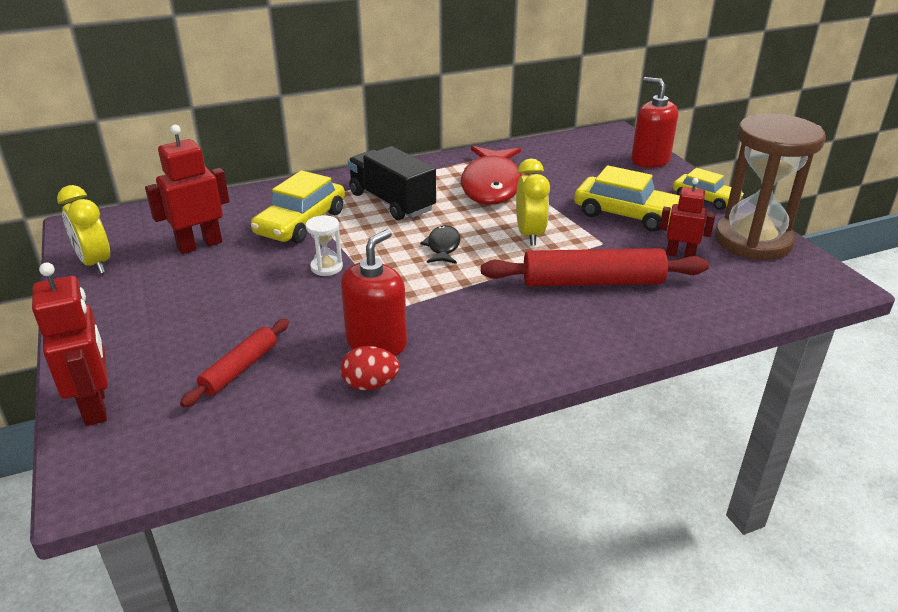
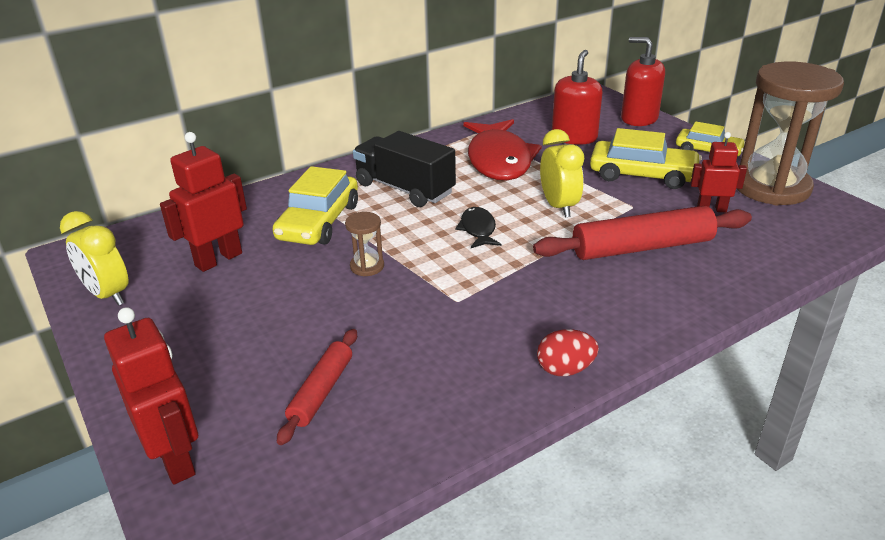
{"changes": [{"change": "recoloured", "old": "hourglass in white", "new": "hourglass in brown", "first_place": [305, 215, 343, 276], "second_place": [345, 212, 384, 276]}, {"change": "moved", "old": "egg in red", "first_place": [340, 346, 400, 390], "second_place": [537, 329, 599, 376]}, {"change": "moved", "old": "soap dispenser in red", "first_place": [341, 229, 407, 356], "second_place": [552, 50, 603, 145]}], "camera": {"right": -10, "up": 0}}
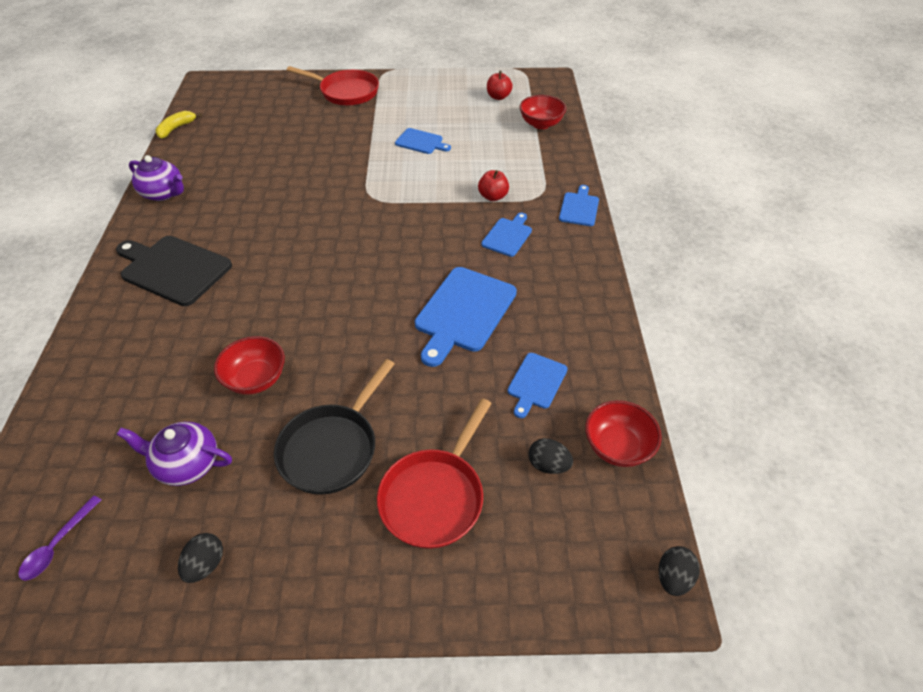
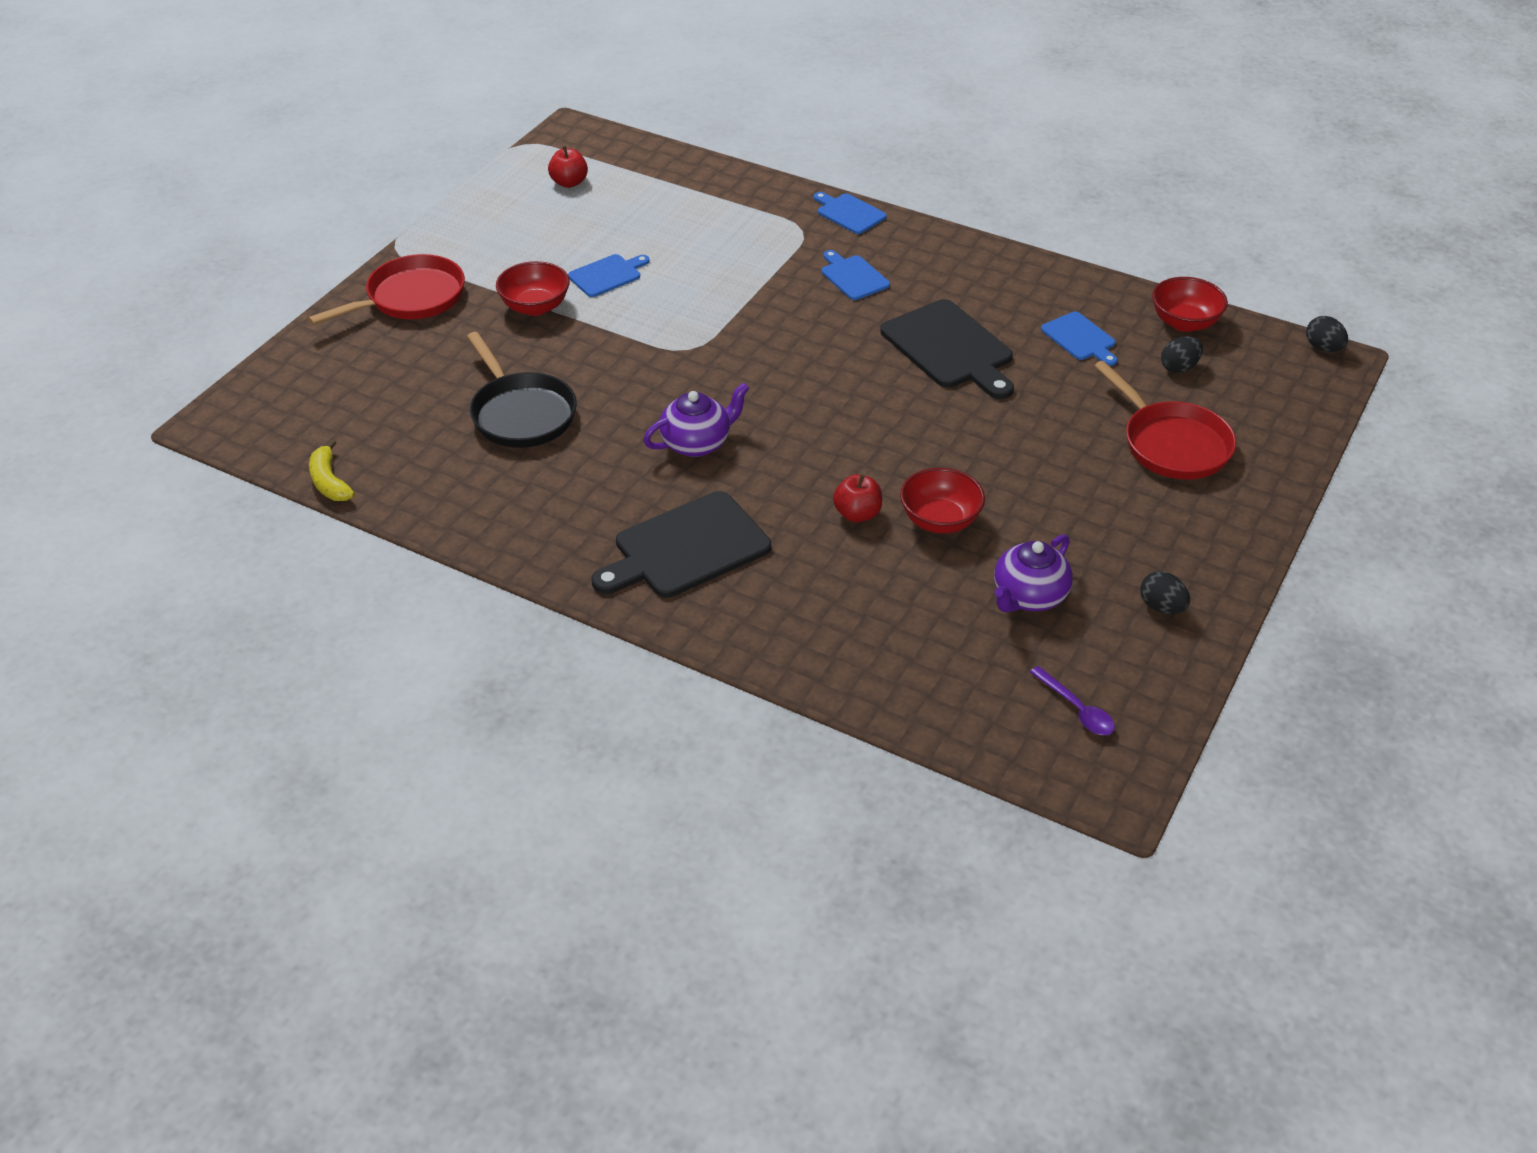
{"changes": [{"change": "moved", "old": "teapot in purple", "first_place": [129, 155, 184, 201], "second_place": [643, 382, 749, 457]}, {"change": "moved", "old": "pan in black", "first_place": [274, 359, 395, 495], "second_place": [467, 332, 577, 448]}, {"change": "recoloured", "old": "cutting board in blue", "new": "cutting board in black", "first_place": [415, 267, 517, 367], "second_place": [880, 299, 1014, 399]}, {"change": "moved", "old": "apple in red", "first_place": [478, 170, 509, 201], "second_place": [833, 474, 882, 522]}, {"change": "moved", "old": "bowl in red", "first_place": [519, 95, 566, 129], "second_place": [496, 261, 570, 316]}], "camera": {"right": -60, "up": -5}}
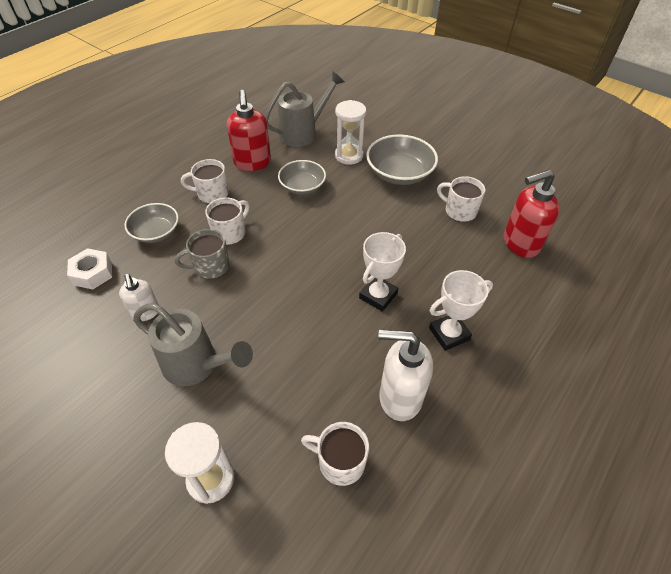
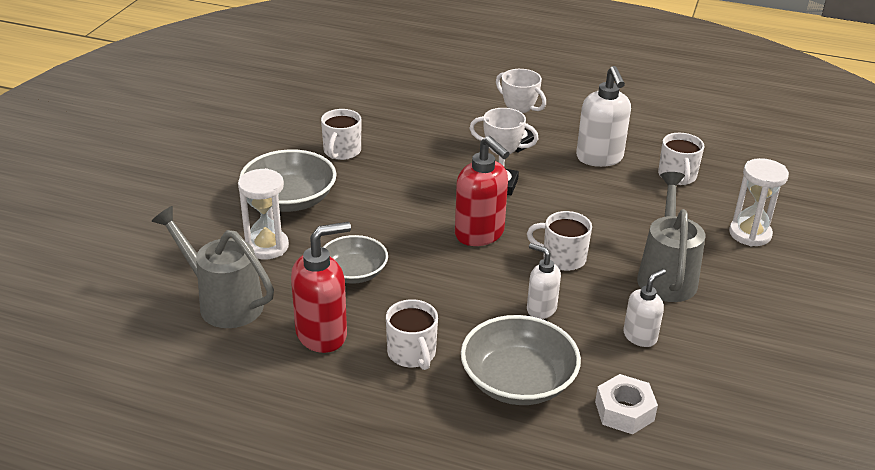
{"changes": [{"change": "resized", "old": "bowl in grey", "first_place": [125, 203, 179, 243], "second_place": [461, 315, 581, 405], "factor": 1.51}, {"change": "replaced", "old": "mug in grey", "new": "soap dispenser in white", "first_place": [175, 229, 230, 279], "second_place": [527, 243, 561, 319]}, {"change": "moved", "old": "mug in white", "first_place": [205, 197, 250, 245], "second_place": [527, 211, 592, 271]}, {"change": "moved", "old": "soap dispenser in red", "first_place": [504, 170, 560, 258], "second_place": [455, 136, 510, 246]}], "camera": {"right": -110, "up": -15}}
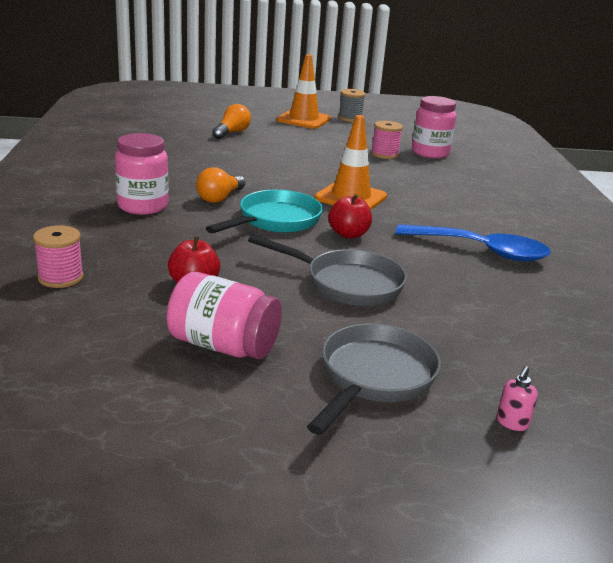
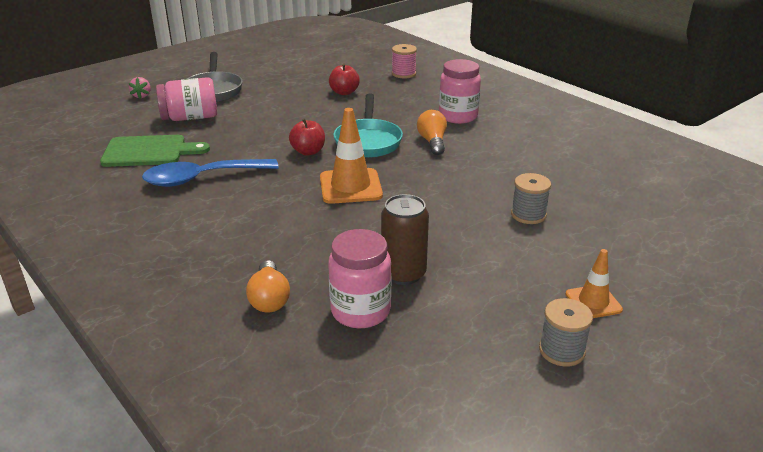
{"changes": [{"change": "moved", "old": "jar in pink", "first_place": [166, 272, 282, 359], "second_place": [156, 77, 217, 121]}, {"change": "moved", "old": "light bulb in orange", "first_place": [212, 104, 251, 139], "second_place": [246, 260, 290, 313]}, {"change": "removed", "old": "pan in grey", "first_place": [248, 235, 407, 306]}, {"change": "resized", "old": "traffic cone in orange", "first_place": [277, 54, 331, 129], "second_place": [565, 249, 623, 318], "factor": 0.6}, {"change": "replaced", "old": "spool in pink", "new": "can in brown", "first_place": [371, 121, 403, 159], "second_place": [381, 194, 429, 285]}, {"change": "replaced", "old": "soap dispenser in pink", "new": "strawberry in pink", "first_place": [497, 366, 538, 431], "second_place": [129, 77, 151, 99]}, {"change": "added", "new": "cutting board in green", "second_place": [100, 135, 210, 167]}, {"change": "added", "new": "spool in grey", "second_place": [511, 173, 551, 224]}], "camera": {"right": 145, "up": 5}}
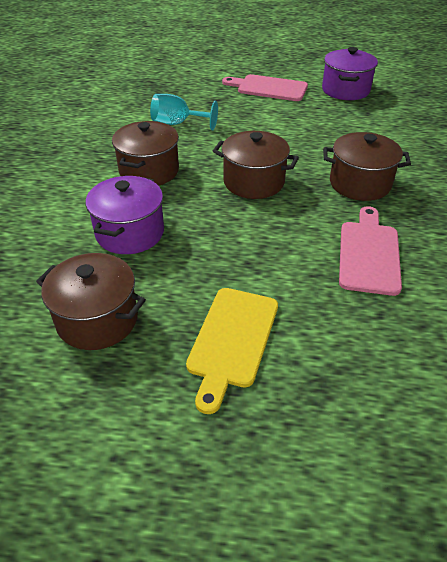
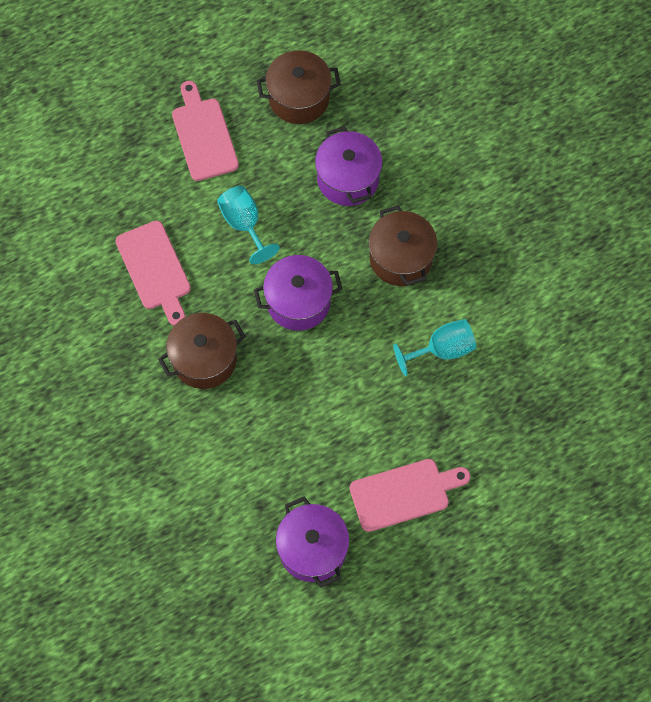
{"changes": [{"change": "recoloured", "old": "cutting board in yellow", "new": "cutting board in pink", "first_place": [186, 288, 278, 414], "second_place": [172, 81, 239, 181]}, {"change": "recoloured", "old": "pot in brown", "new": "pot in purple", "first_place": [213, 131, 299, 199], "second_place": [254, 255, 342, 331]}, {"change": "added", "new": "goblet in turquoise", "second_place": [217, 186, 280, 264]}], "camera": {"right": 145, "up": 25}}
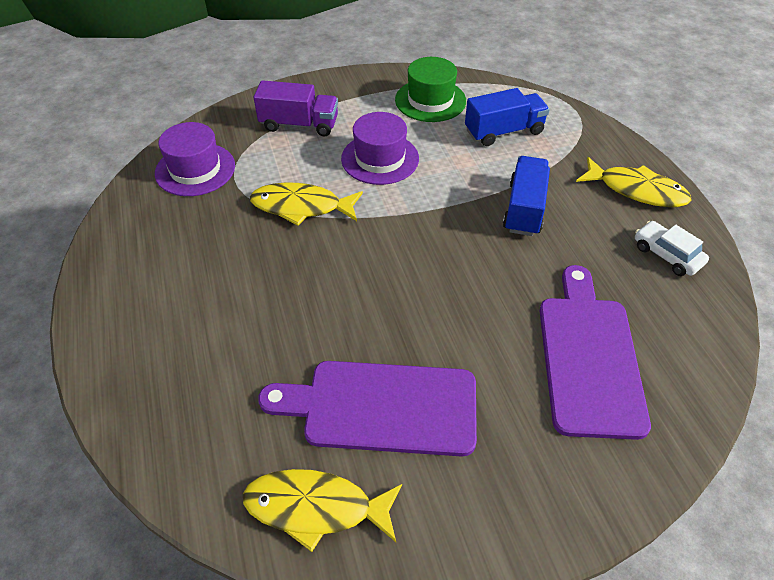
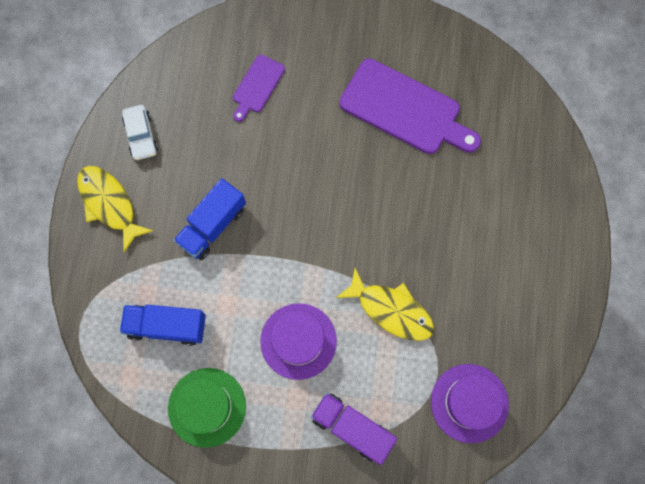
{"changes": [{"change": "removed", "old": "fish in yellow", "first_place": [243, 469, 402, 552]}, {"change": "resized", "old": "cutting board in purple", "first_place": [540, 265, 651, 440], "second_place": [233, 55, 285, 122], "factor": 0.52}], "camera": {"right": -155, "up": 25}}
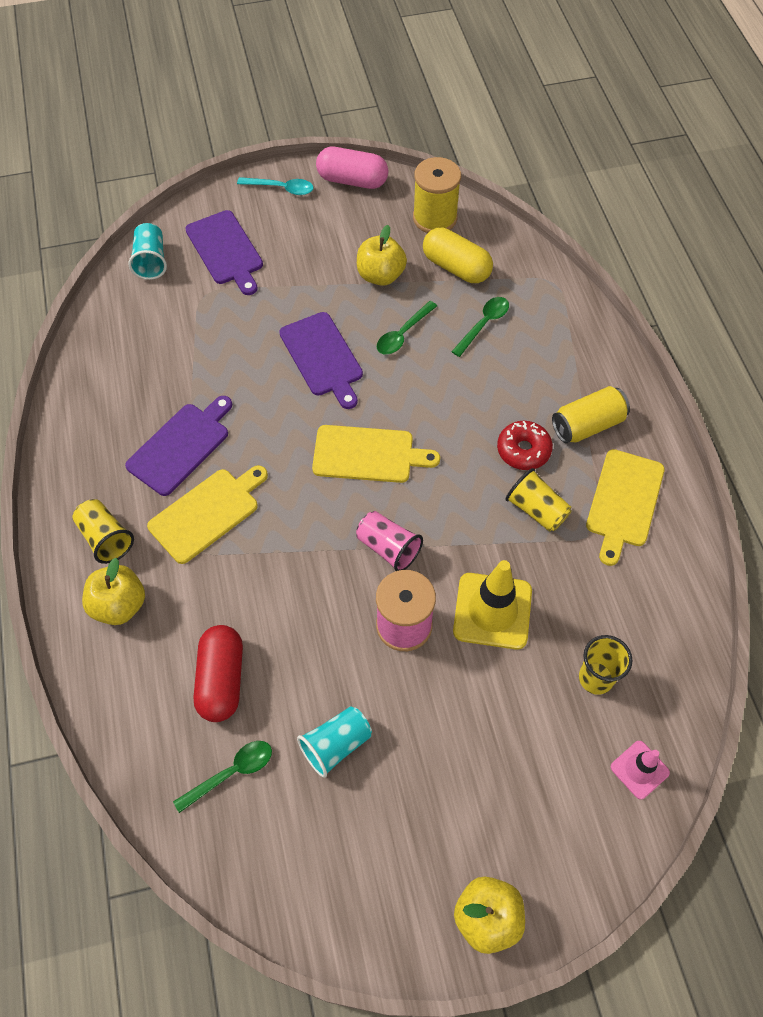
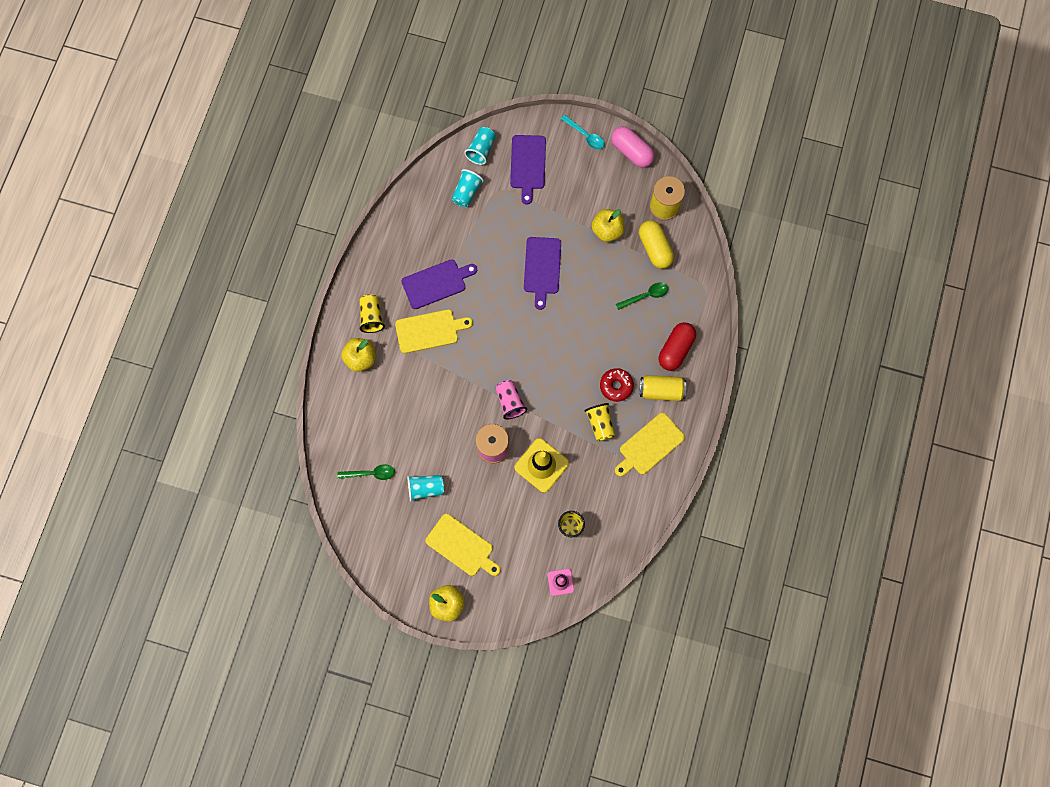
{"changes": [{"change": "moved", "old": "capsule in red", "first_place": [194, 625, 243, 722], "second_place": [659, 322, 696, 371]}, {"change": "moved", "old": "cutting board in yellow", "first_place": [312, 425, 440, 483], "second_place": [425, 514, 501, 576]}, {"change": "removed", "old": "spoon in green", "first_place": [377, 301, 437, 355]}, {"change": "added", "new": "cup in turquoise", "second_place": [451, 169, 484, 208]}], "camera": {"right": 30, "up": 15}}
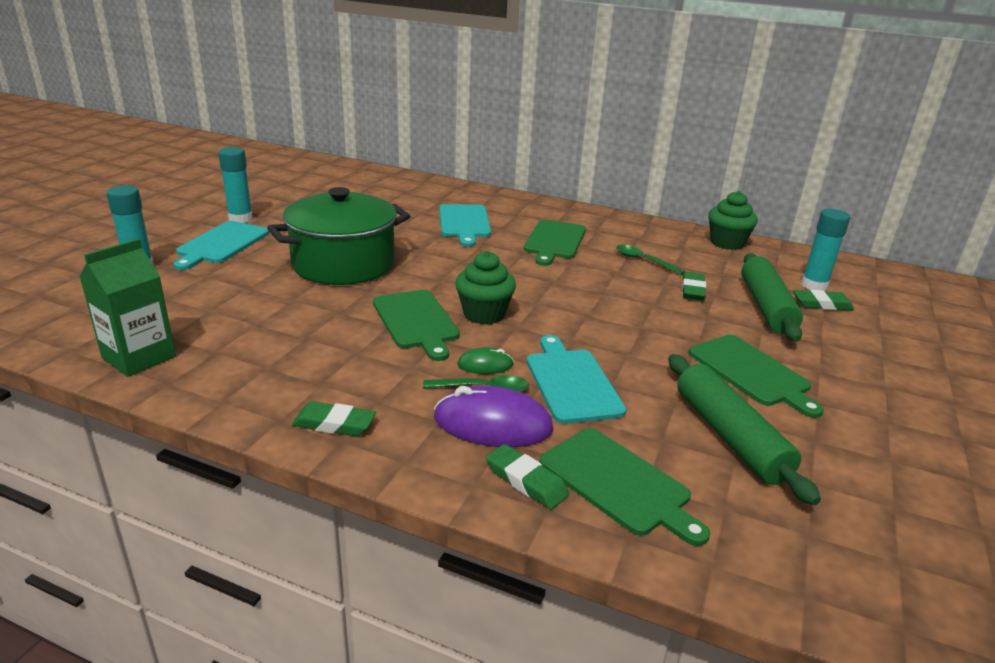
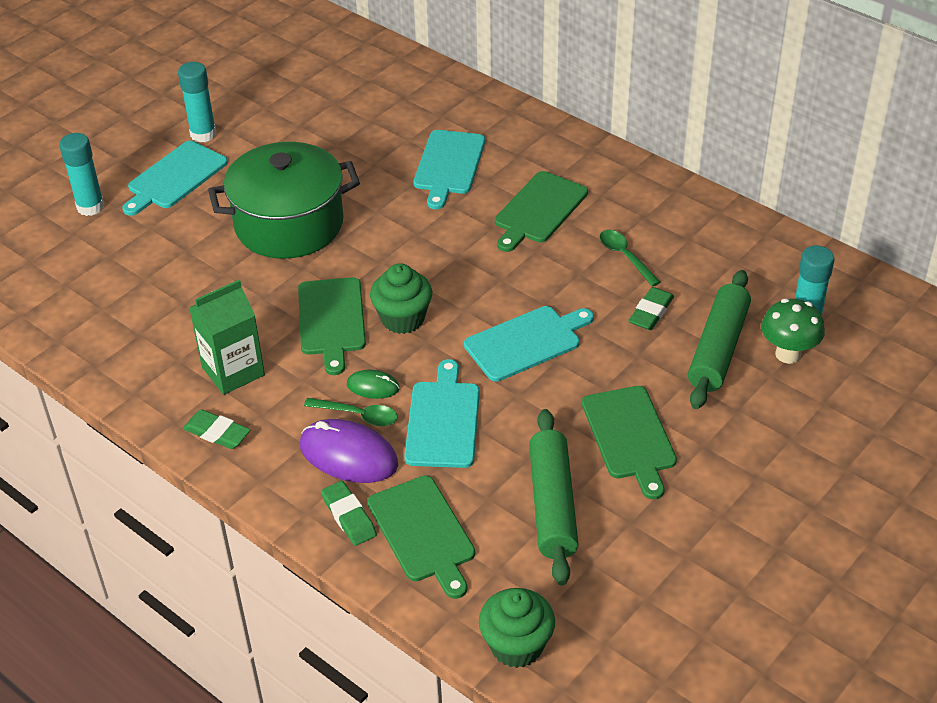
{"changes": [{"change": "moved", "old": "carton in green", "first_place": [79, 239, 176, 377], "second_place": [189, 280, 265, 395]}, {"change": "moved", "old": "cupcake in green", "first_place": [708, 191, 758, 250], "second_place": [479, 588, 555, 668]}, {"change": "replaced", "old": "eraser in green", "new": "mushroom in green", "first_place": [793, 290, 854, 310], "second_place": [761, 299, 825, 364]}, {"change": "added", "new": "cutting board in turquoise", "second_place": [464, 306, 594, 382]}], "camera": {"right": 20, "up": 15}}
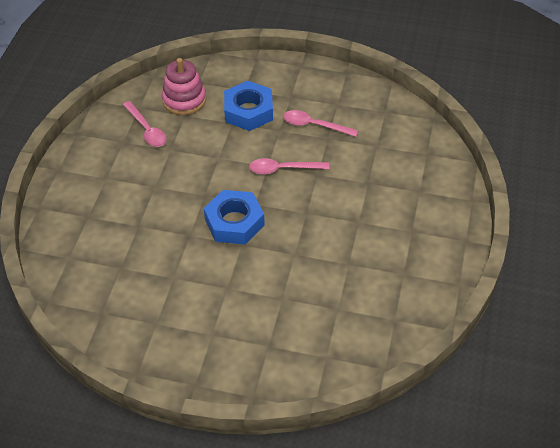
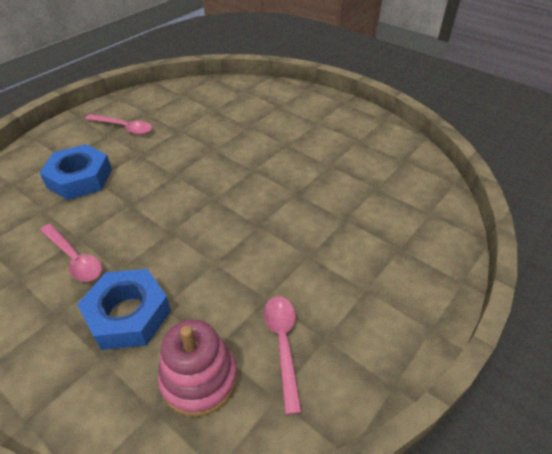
{"changes": [{"change": "moved", "old": "nut in blue", "first_place": [204, 190, 265, 245], "second_place": [39, 144, 112, 200]}, {"change": "moved", "old": "spoon in pink", "first_place": [249, 158, 329, 175], "second_place": [85, 114, 152, 135]}], "camera": {"right": -155, "up": -5}}
